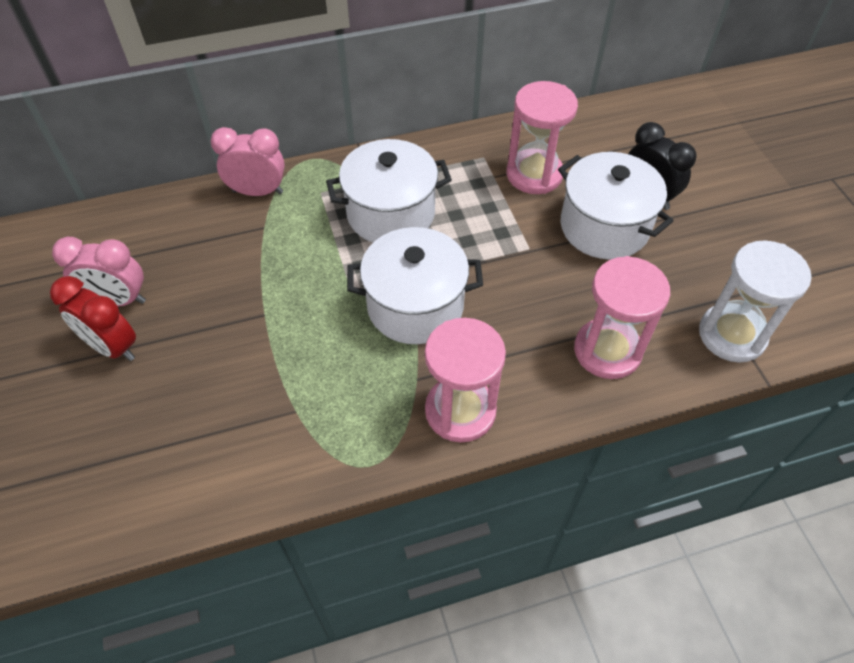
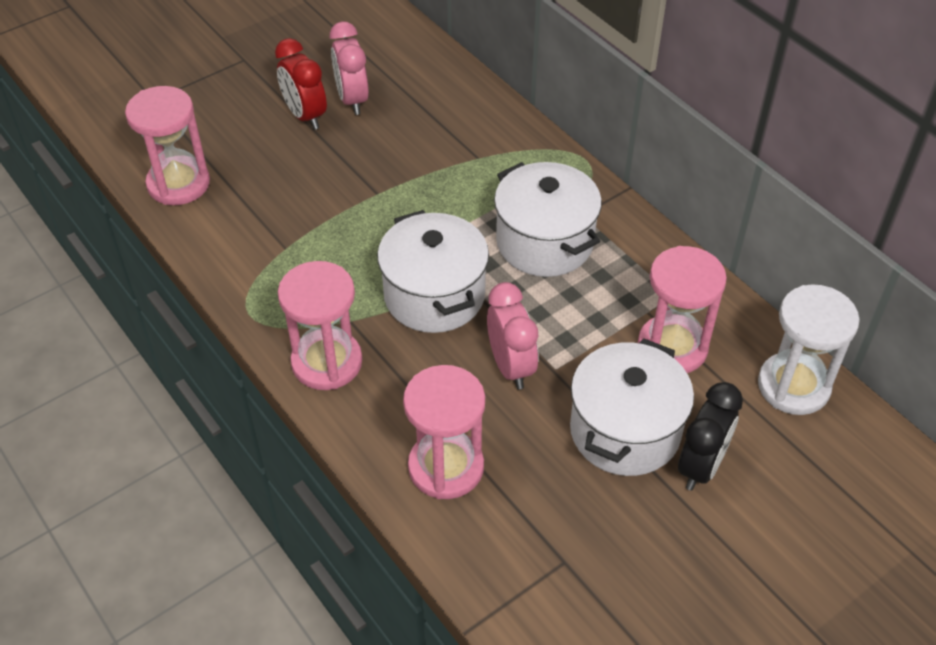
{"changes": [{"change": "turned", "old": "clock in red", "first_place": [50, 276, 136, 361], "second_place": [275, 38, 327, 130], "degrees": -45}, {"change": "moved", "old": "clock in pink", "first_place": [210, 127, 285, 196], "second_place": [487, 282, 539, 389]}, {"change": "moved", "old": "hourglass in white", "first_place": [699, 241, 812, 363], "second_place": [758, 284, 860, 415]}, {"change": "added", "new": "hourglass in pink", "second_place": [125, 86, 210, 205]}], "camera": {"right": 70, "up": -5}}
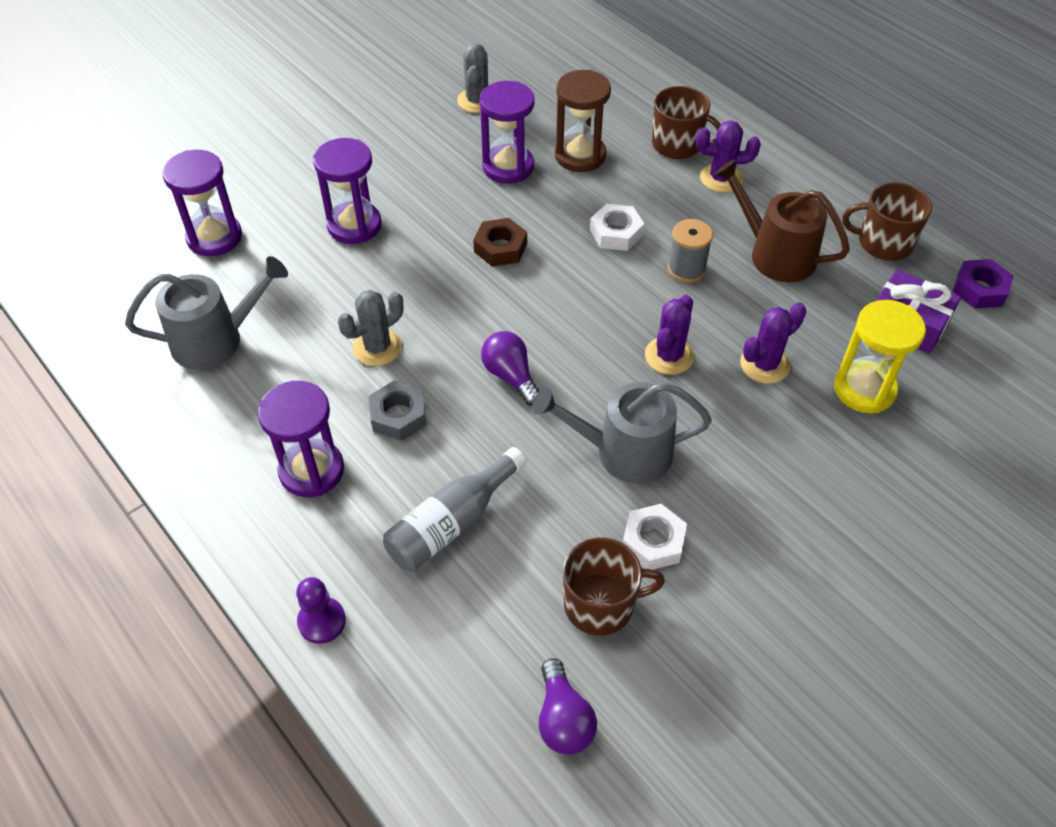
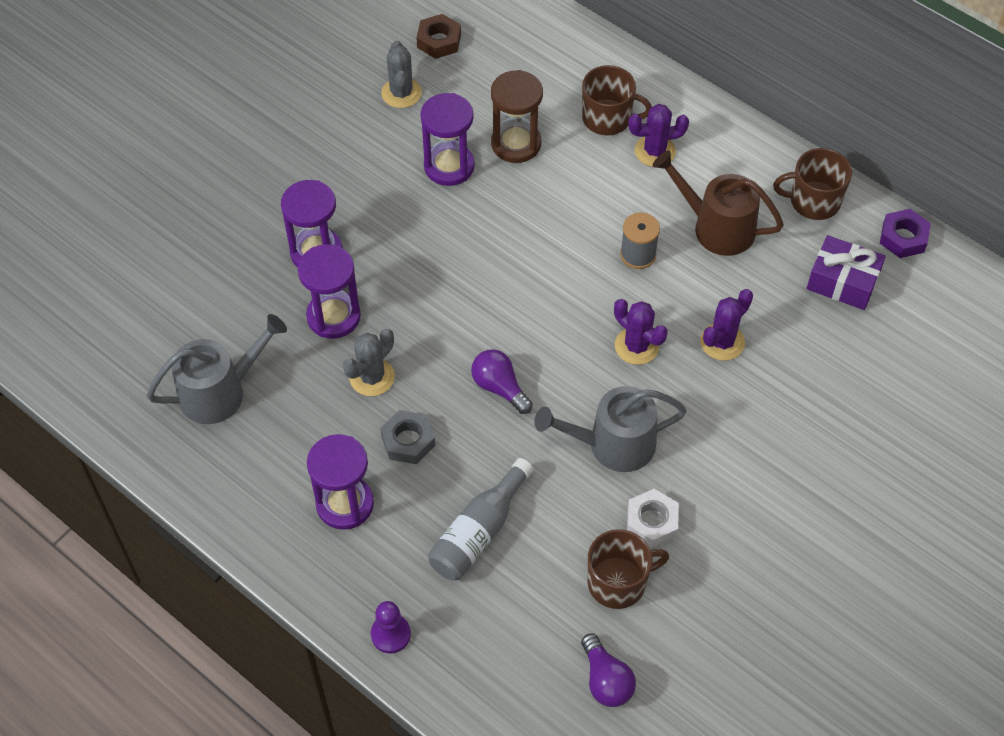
{"changes": [{"change": "moved", "old": "hourglass in purple", "first_place": [162, 150, 242, 256], "second_place": [298, 244, 361, 339]}, {"change": "moved", "old": "nut in brown", "first_place": [473, 218, 527, 267], "second_place": [417, 14, 461, 59]}, {"change": "removed", "old": "nut in white", "first_place": [590, 204, 644, 251]}, {"change": "turned", "old": "cactus in purple", "first_place": [645, 295, 694, 375], "second_place": [614, 299, 668, 365], "degrees": -60}, {"change": "removed", "old": "hourglass in yellow", "first_place": [834, 300, 926, 413]}], "camera": {"right": -10, "up": 5}}
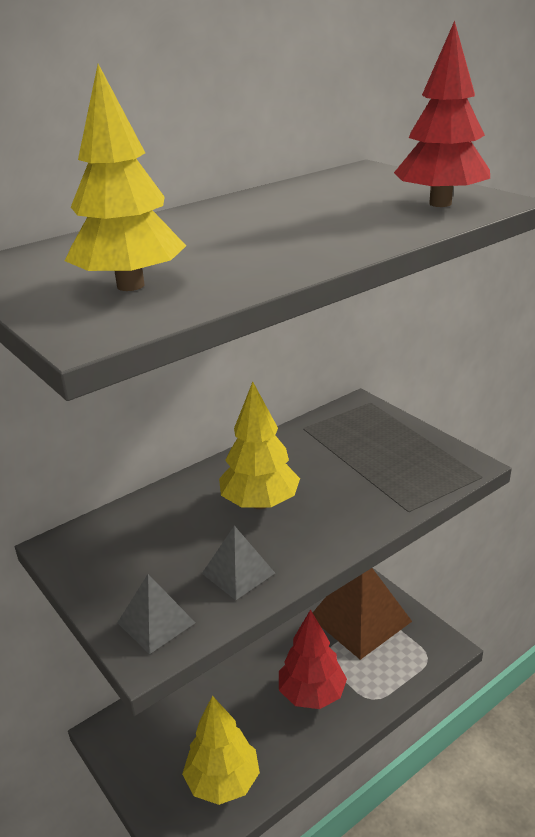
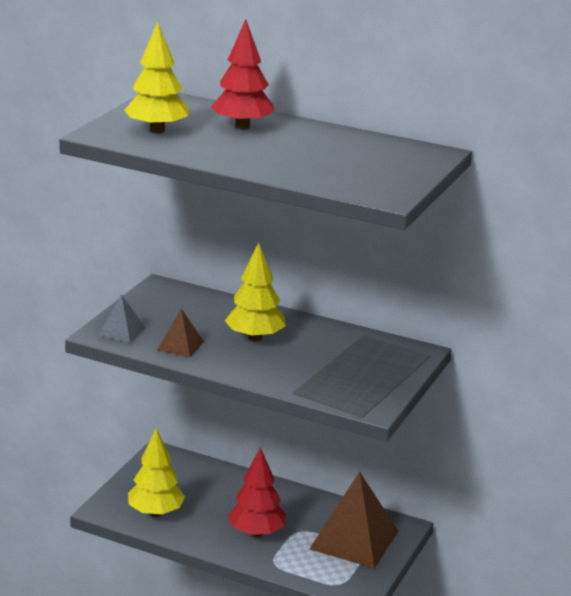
{"changes": [{"change": "recoloured", "old": "pyramid in grey", "new": "pyramid in brown", "first_place": [202, 525, 275, 600], "second_place": [157, 309, 204, 357]}, {"change": "moved", "old": "tree in red", "first_place": [394, 21, 490, 207], "second_place": [211, 19, 274, 130]}], "camera": {"right": 60, "up": -5}}
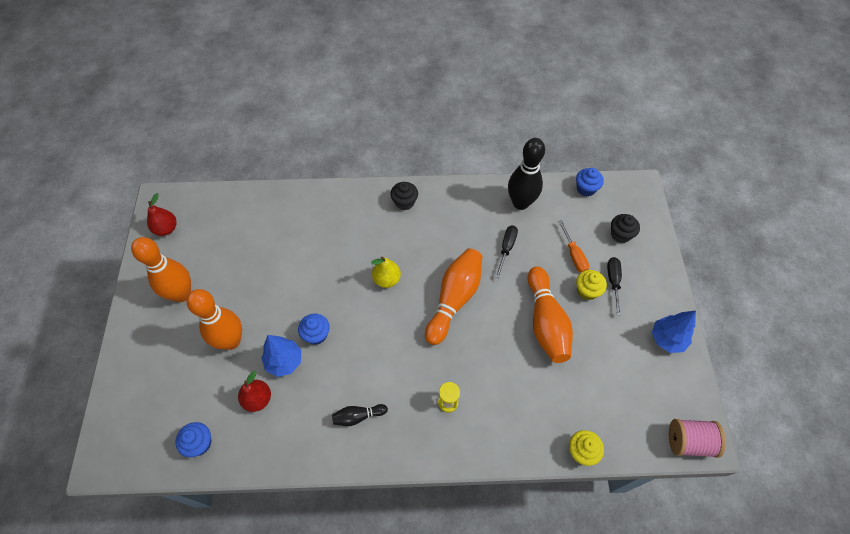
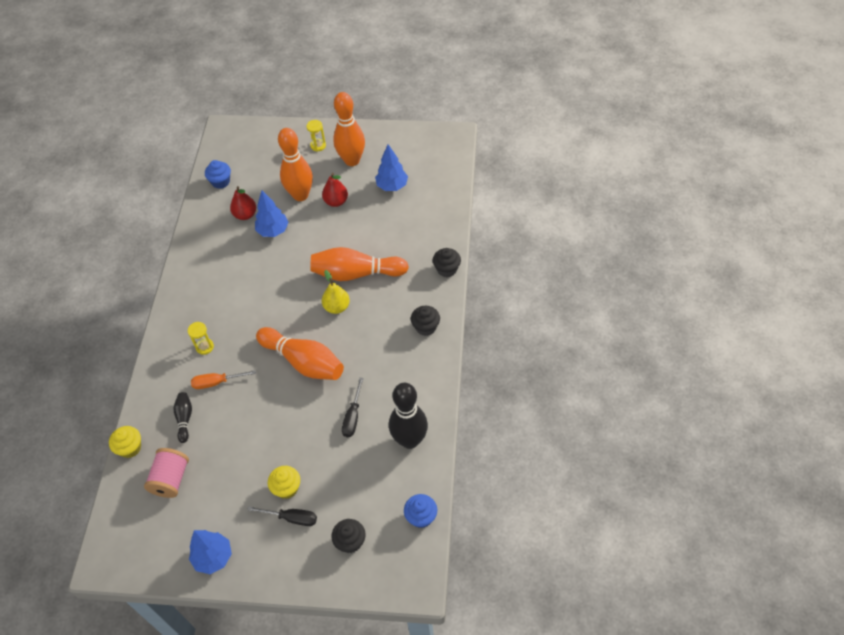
{"changes": [{"change": "moved", "old": "pear in red", "first_place": [147, 193, 177, 236], "second_place": [322, 173, 348, 207]}, {"change": "removed", "old": "cupcake in blue", "first_place": [298, 313, 330, 345]}, {"change": "moved", "old": "bowling pin in black", "first_place": [332, 404, 388, 426], "second_place": [173, 392, 192, 443]}, {"change": "turned", "old": "screwdriver in black", "first_place": [495, 226, 518, 278], "second_place": [342, 377, 364, 437], "degrees": 75}, {"change": "moved", "old": "bowling pin in orange", "first_place": [527, 266, 573, 363], "second_place": [310, 247, 409, 281]}, {"change": "moved", "old": "screwdriver in orange", "first_place": [558, 220, 589, 273], "second_place": [191, 370, 256, 389]}, {"change": "moved", "old": "spool in pink", "first_place": [669, 419, 726, 458], "second_place": [144, 448, 189, 498]}, {"change": "added", "new": "hourglass in yellow", "second_place": [306, 120, 326, 152]}, {"change": "added", "new": "tree in blue", "second_place": [375, 144, 408, 191]}, {"change": "added", "new": "cupcake in black", "second_place": [433, 248, 461, 277]}], "camera": {"right": 100, "up": -5}}
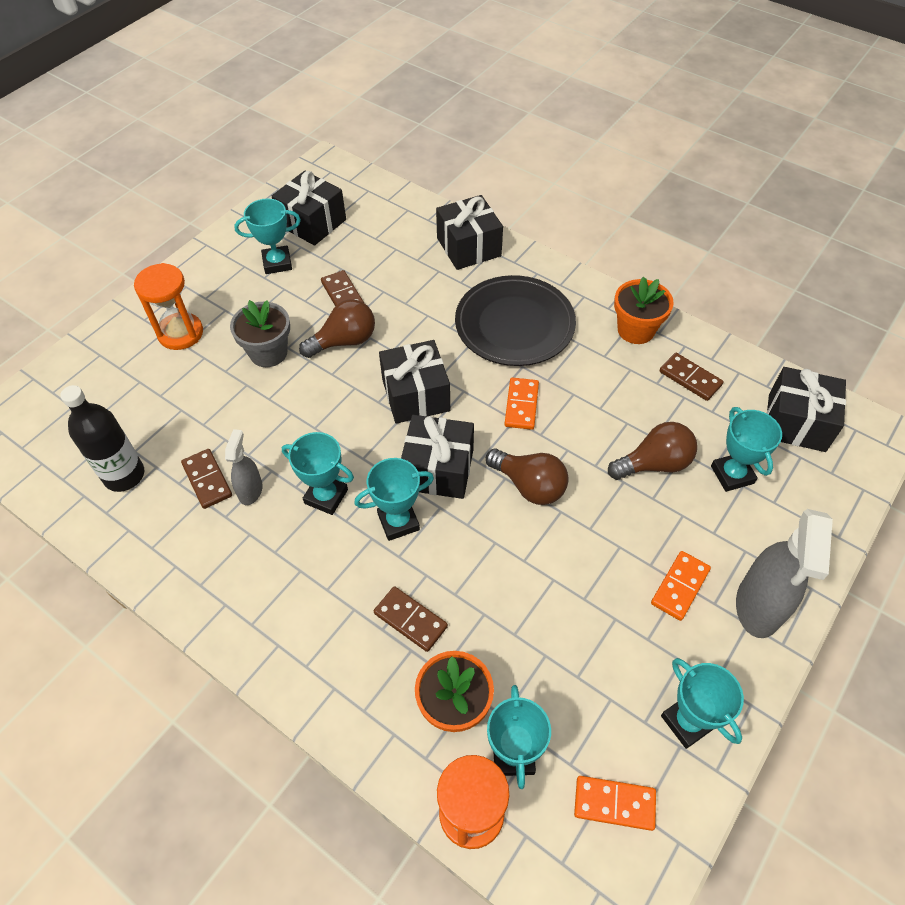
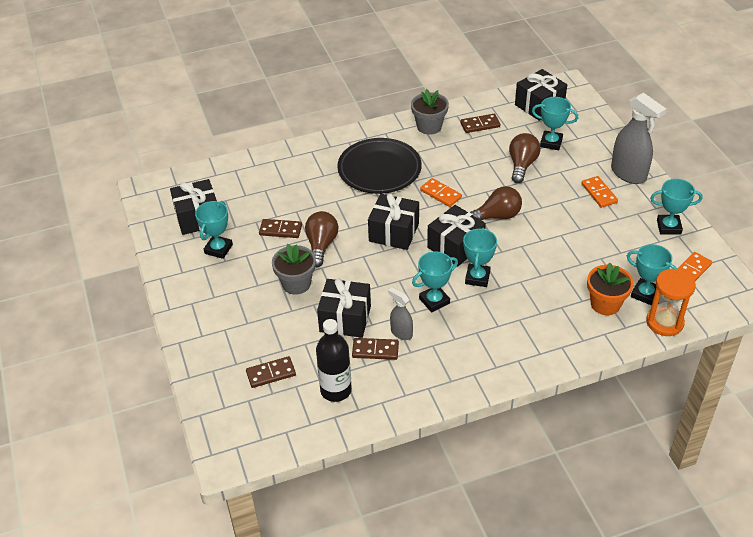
{"changes": [{"change": "removed", "old": "hourglass in orange", "first_place": [134, 263, 203, 350]}, {"change": "moved", "old": "domino in brown", "first_place": [374, 586, 448, 652], "second_place": [246, 356, 296, 388]}, {"change": "moved", "old": "gift in black", "first_place": [436, 195, 503, 270], "second_place": [317, 278, 371, 338]}, {"change": "recoloured", "old": "flower pot in orange", "new": "flower pot in grey", "first_place": [614, 277, 674, 344], "second_place": [411, 89, 449, 135]}], "camera": {"right": -55, "up": -10}}
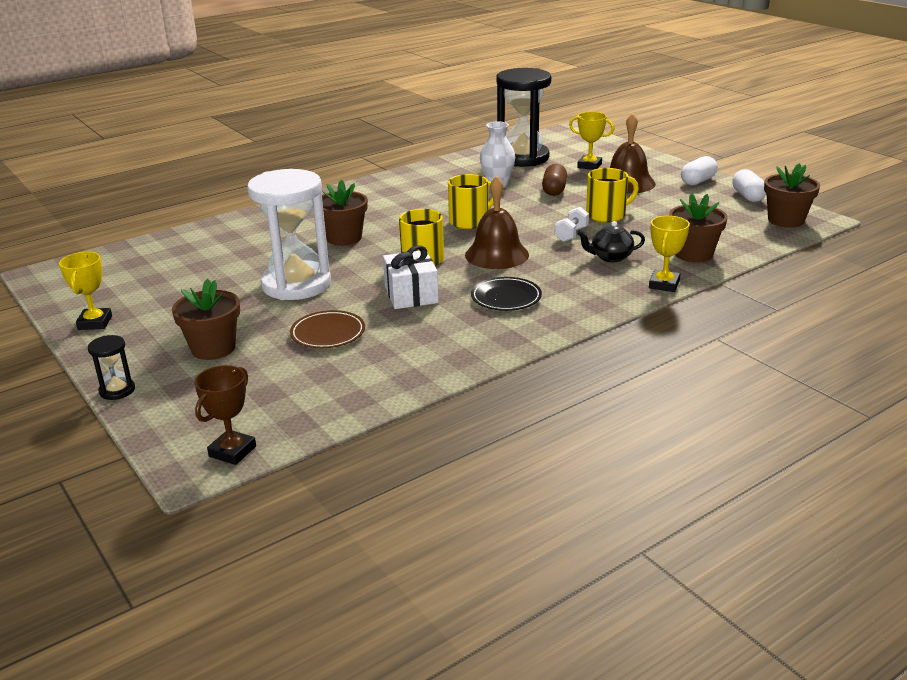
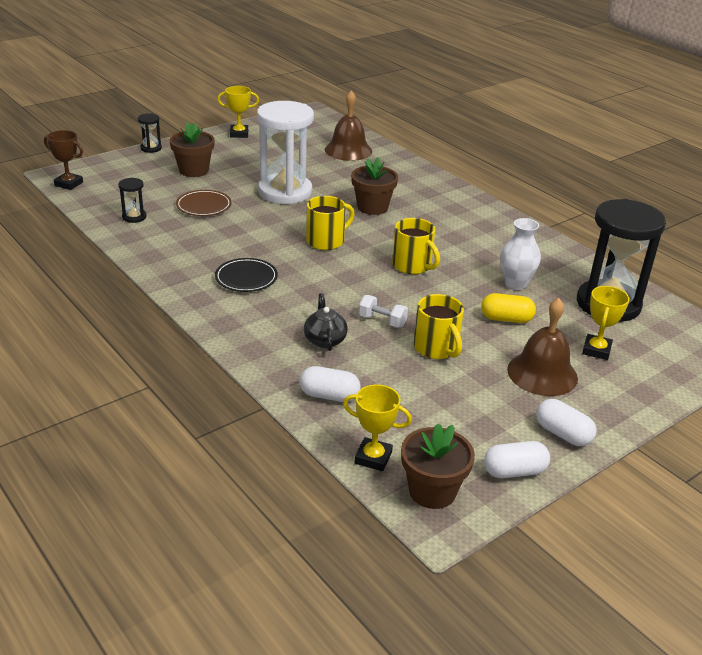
{"changes": [{"change": "removed", "old": "gift in white", "first_place": [383, 245, 439, 309]}, {"change": "moved", "old": "bell in brown", "first_place": [465, 176, 529, 269], "second_place": [325, 90, 372, 161]}, {"change": "recoloured", "old": "capsule in brown", "new": "capsule in yellow", "first_place": [542, 164, 567, 196], "second_place": [481, 293, 536, 323]}, {"change": "moved", "old": "trophy in yellow", "first_place": [649, 216, 690, 292], "second_place": [343, 384, 412, 471]}, {"change": "replaced", "old": "flower pot in brown", "new": "capsule in white", "first_place": [669, 193, 728, 262], "second_place": [300, 366, 361, 402]}, {"change": "added", "new": "hourglass in black", "second_place": [118, 178, 147, 223]}], "camera": {"right": 85, "up": 5}}
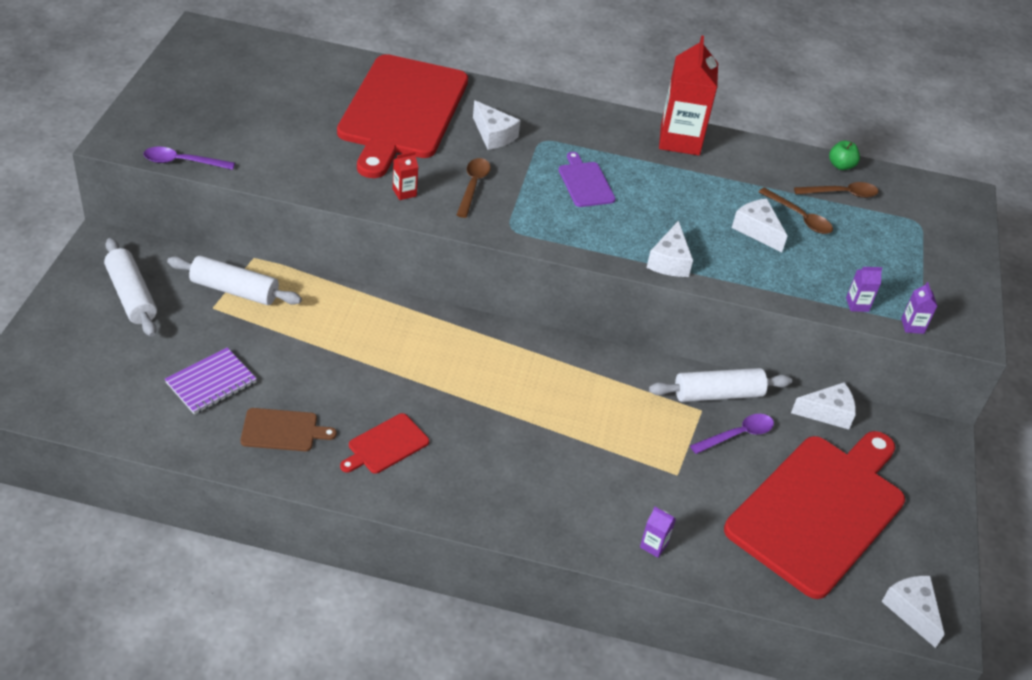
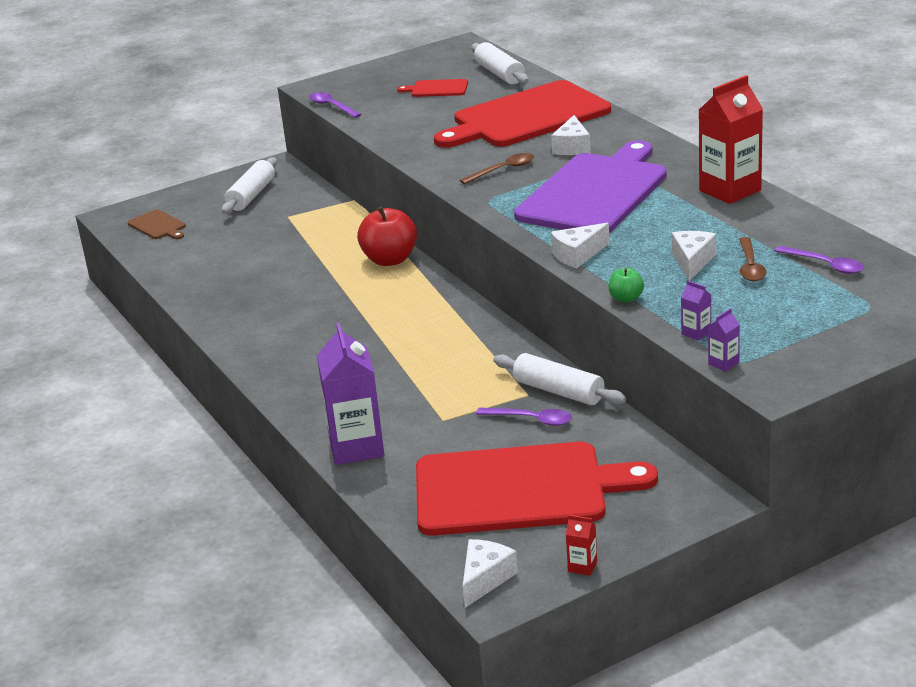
{"changes": [{"change": "removed", "old": "notebook in purple", "first_place": [165, 347, 257, 415]}, {"change": "moved", "old": "rolling pin in white", "first_place": [167, 256, 302, 305], "second_place": [471, 42, 529, 84]}, {"change": "moved", "old": "cutting board in brown", "first_place": [240, 408, 337, 451], "second_place": [128, 209, 186, 239]}, {"change": "moved", "old": "cutting board in red", "first_place": [340, 413, 429, 474], "second_place": [397, 79, 468, 97]}, {"change": "moved", "old": "carton in red", "first_place": [393, 151, 418, 200], "second_place": [566, 515, 597, 576]}, {"change": "resized", "old": "cutting board in purple", "first_place": [559, 152, 616, 207], "second_place": [514, 140, 667, 233], "factor": 2.44}, {"change": "resized", "old": "carton in purple", "first_place": [640, 507, 676, 558], "second_place": [317, 322, 384, 465], "factor": 2.38}, {"change": "removed", "old": "cheese in white", "first_place": [791, 382, 856, 429]}, {"change": "recoloured", "old": "spoon in brown", "new": "spoon in purple", "first_place": [794, 182, 879, 198], "second_place": [774, 246, 864, 274]}, {"change": "moved", "old": "apple in green", "first_place": [829, 141, 860, 170], "second_place": [608, 268, 644, 303]}, {"change": "added", "new": "apple in red", "second_place": [357, 206, 417, 266]}], "camera": {"right": 55, "up": -15}}
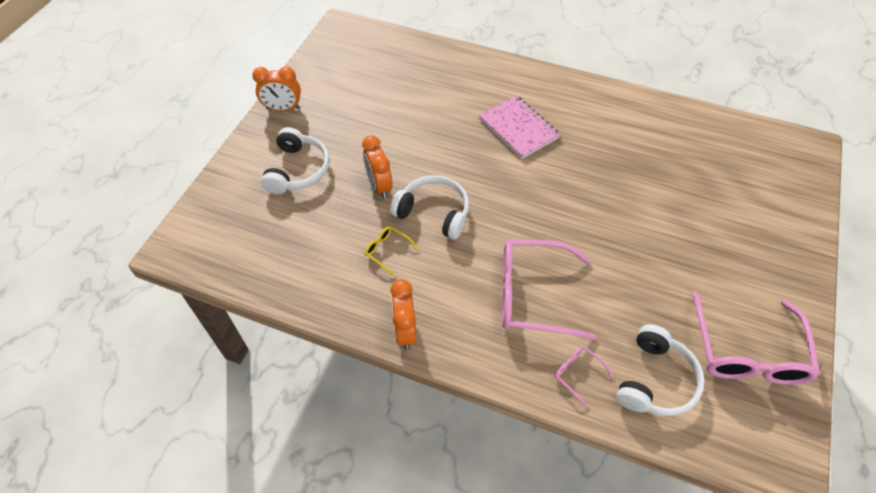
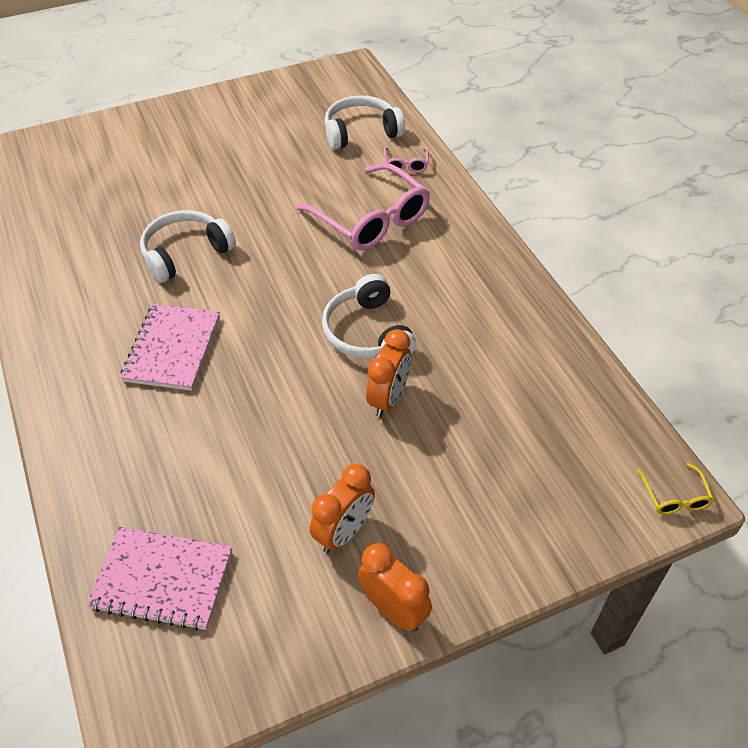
{"changes": [{"change": "moved", "old": "headphones in white", "first_place": [261, 127, 330, 194], "second_place": [140, 210, 236, 283]}, {"change": "moved", "old": "glasses in yellow", "first_place": [365, 226, 418, 276], "second_place": [637, 463, 714, 515]}, {"change": "moved", "old": "clock in orange", "first_place": [390, 279, 416, 350], "second_place": [310, 464, 375, 553]}, {"change": "removed", "old": "glasses in pink", "first_place": [692, 291, 820, 385]}, {"change": "added", "new": "notebook in pink", "second_place": [86, 527, 232, 631]}], "camera": {"right": -135, "up": -5}}
